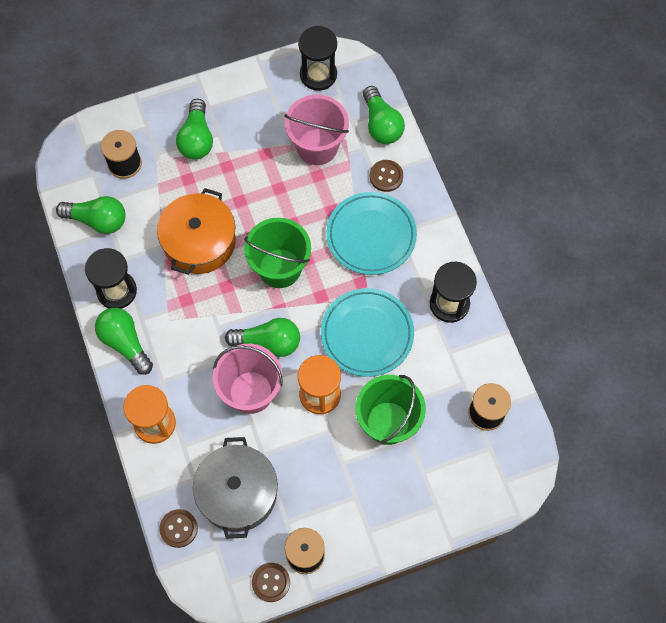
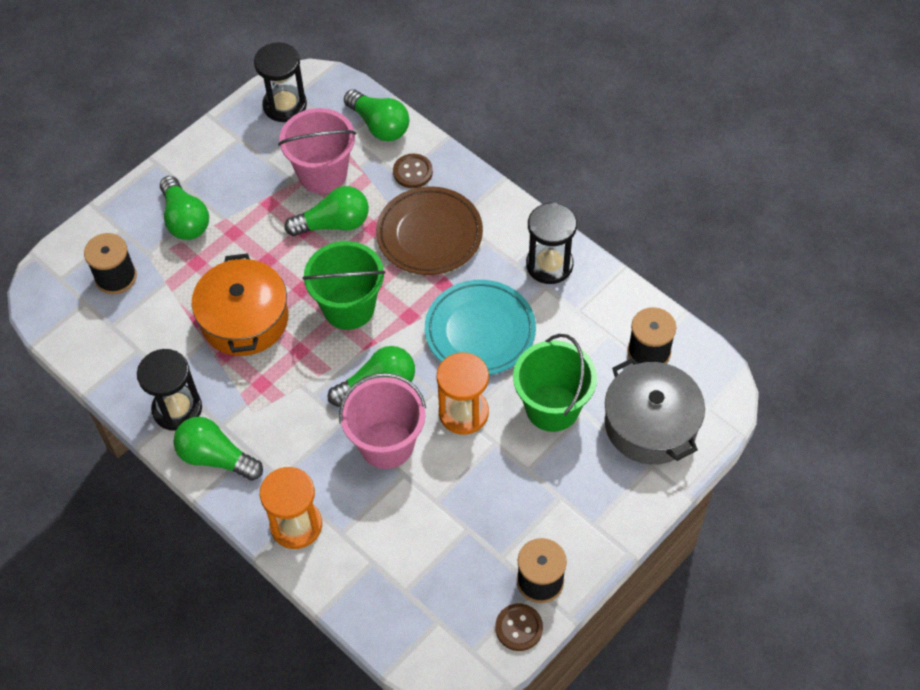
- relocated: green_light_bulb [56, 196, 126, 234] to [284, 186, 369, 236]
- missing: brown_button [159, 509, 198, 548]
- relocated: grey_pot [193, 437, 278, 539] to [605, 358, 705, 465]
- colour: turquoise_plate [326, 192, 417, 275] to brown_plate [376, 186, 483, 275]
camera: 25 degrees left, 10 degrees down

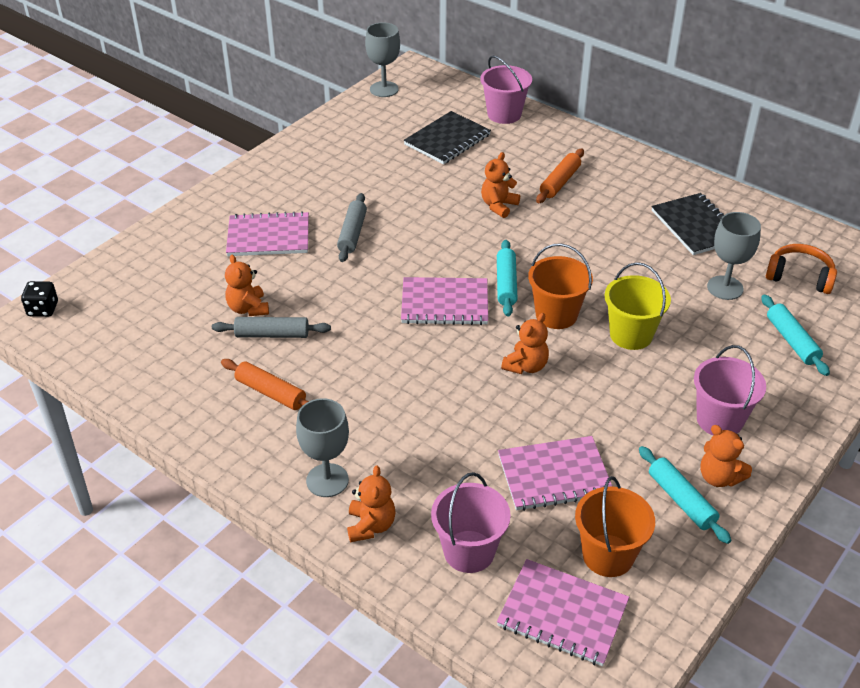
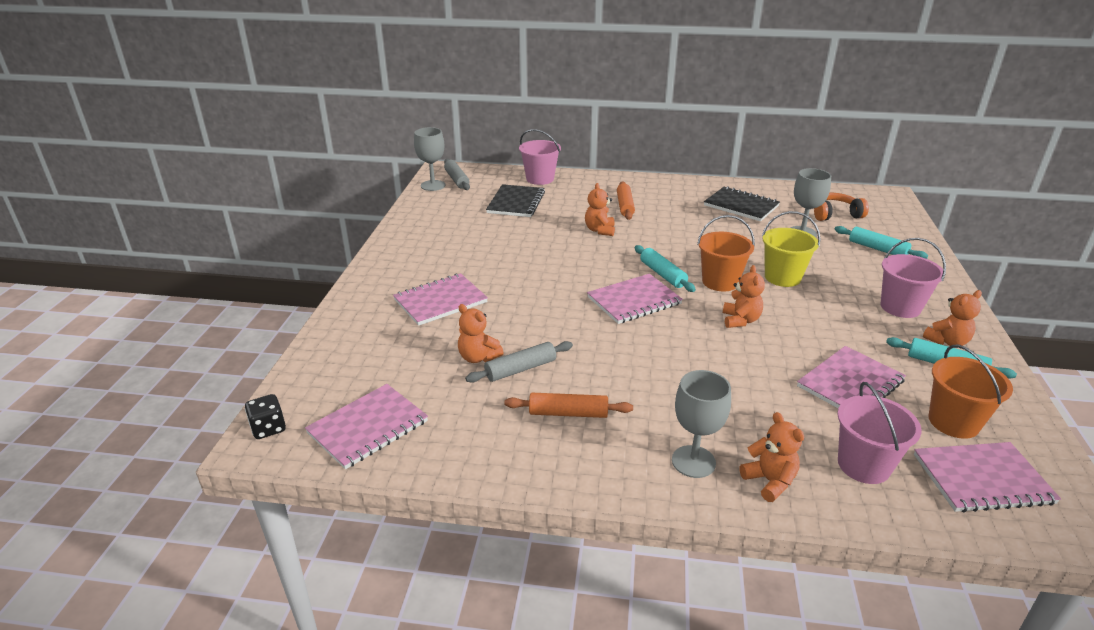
- relocated: grey_rolling_pin [337, 193, 367, 262] to [444, 159, 470, 190]
- spun: orange_teddy_bear [700, 425, 752, 487] = [923, 290, 982, 346] 45 degrees counterclockwise
- appeared: pink_notebook [305, 384, 428, 469]
camera: 30 degrees left, 10 degrees down

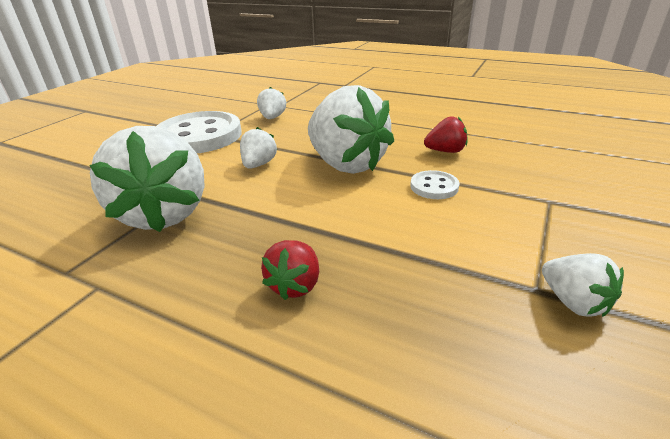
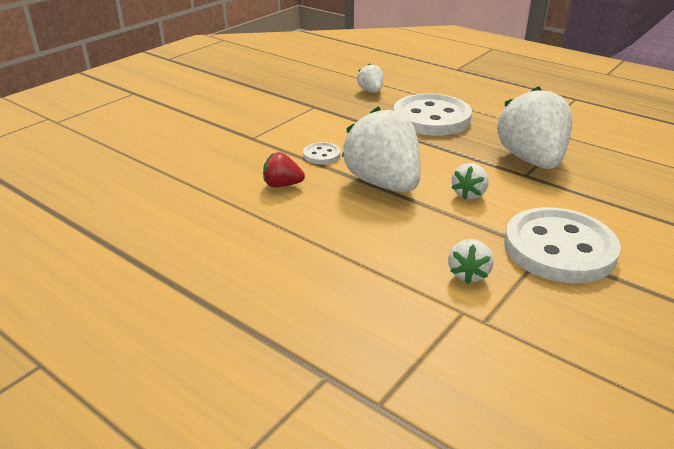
- exchanged: red_strawberry [261, 240, 319, 300] to white_button [393, 94, 472, 136]
- relocated: white_strawberry [542, 253, 624, 317] to [357, 63, 383, 93]
camera: 170 degrees left, 0 degrees up

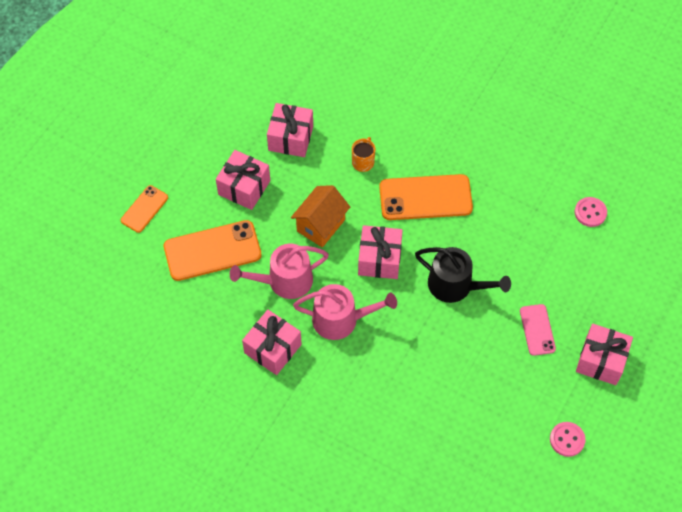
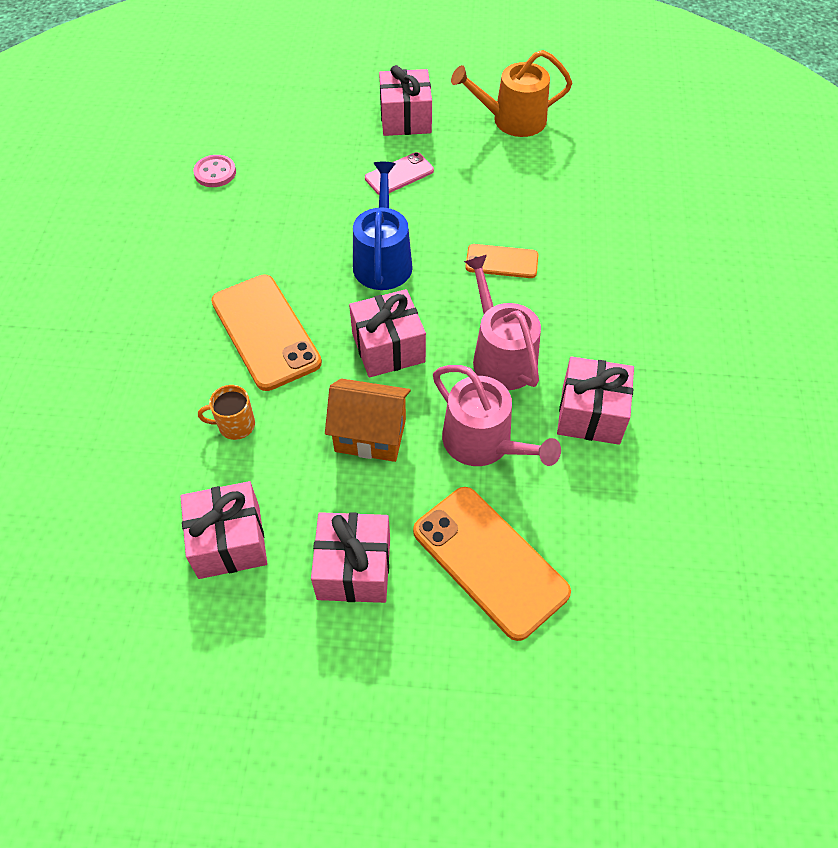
- relocated: orange_phone [121, 185, 168, 233] to [465, 244, 539, 278]
- colour: black_watering_can [415, 247, 511, 303] to blue_watering_can [353, 162, 413, 290]
- exchanged: pink_button [550, 422, 586, 457] to orange_watering_can [451, 50, 572, 137]
camera: 115 degrees left, 5 degrees down

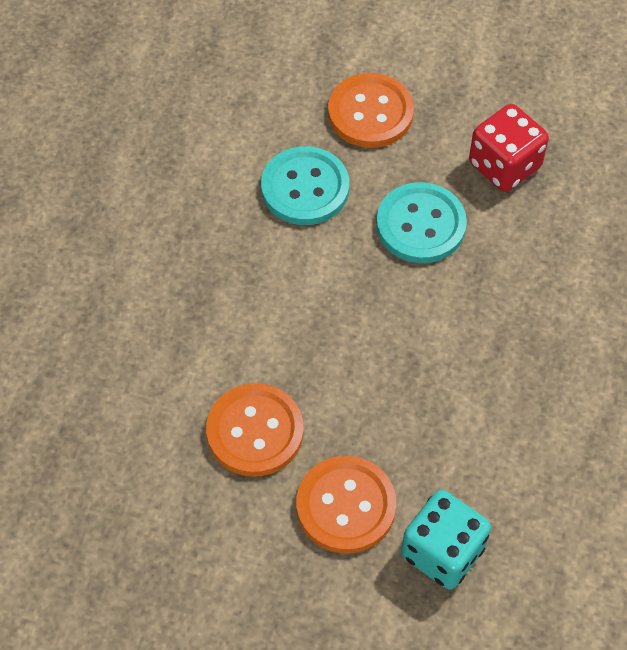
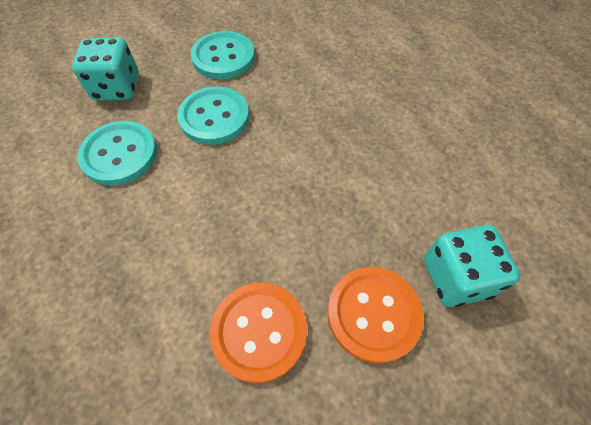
- exchanged: orange_button [328, 73, 414, 148] to turquoise_dice [72, 37, 139, 101]
- exchanged: red_dice [469, 104, 549, 192] to turquoise_button [191, 31, 255, 80]
camera: 50 degrees left, 0 degrees up

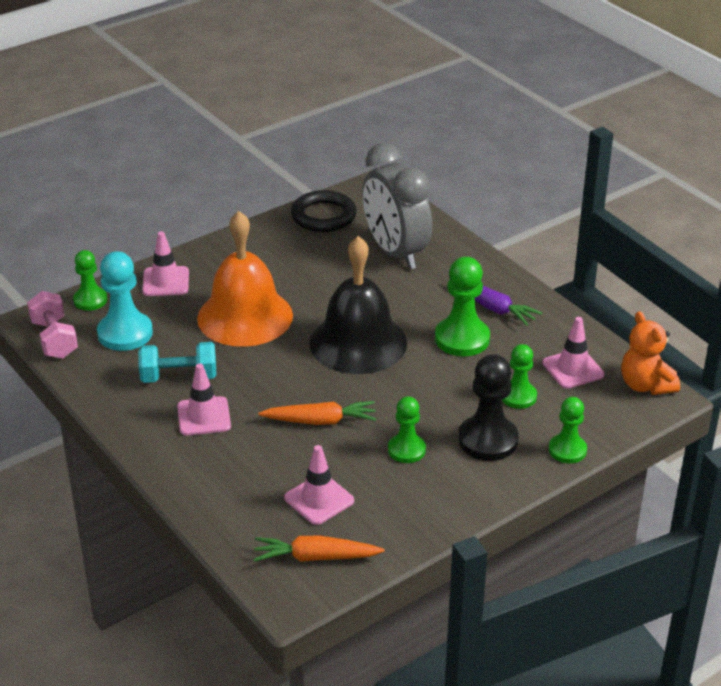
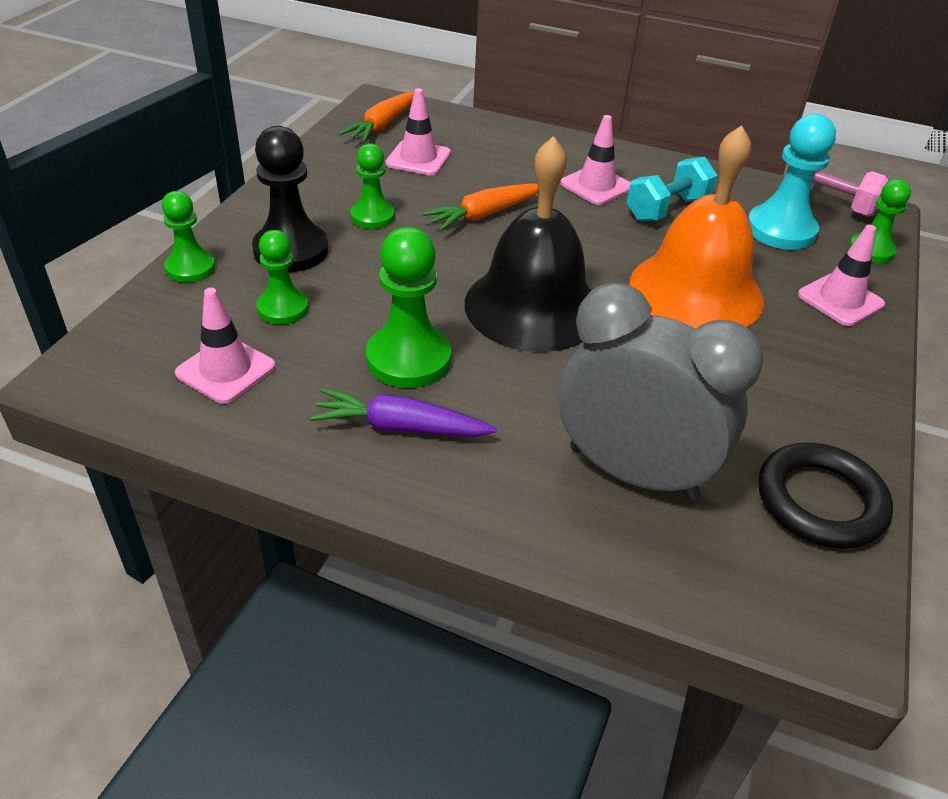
- spun: orange_carrot [253, 536, 384, 562] = [339, 92, 414, 142] 150 degrees clockwise
- missing: orange_teddy_bear [621, 311, 680, 395]
camera: 145 degrees right, 5 degrees up

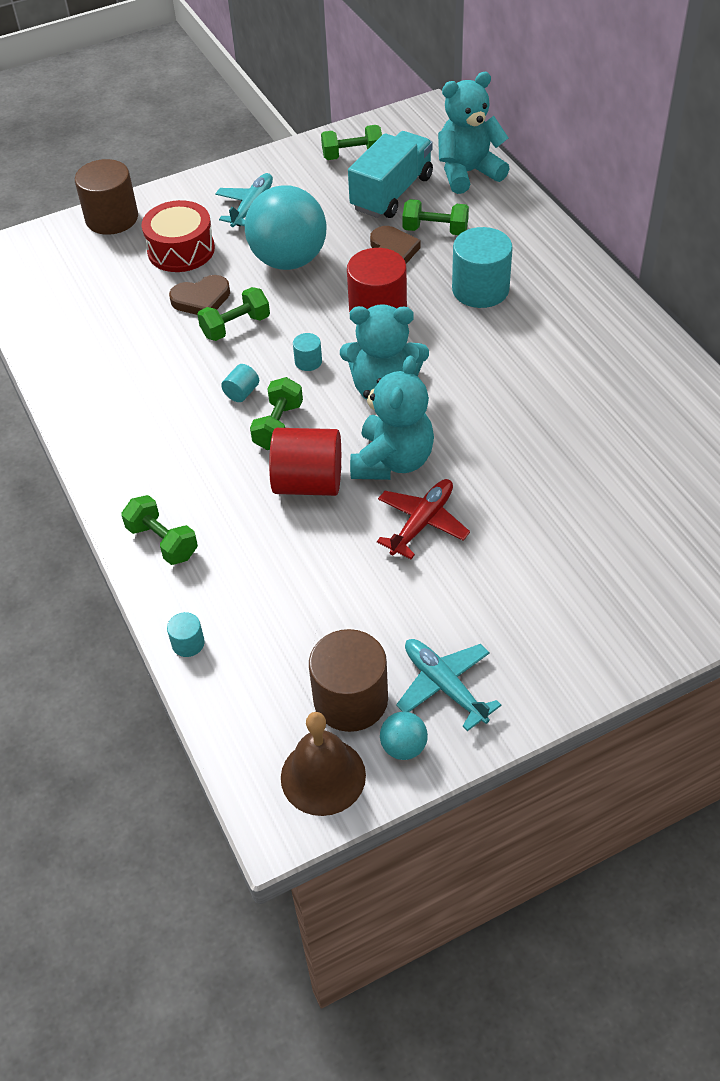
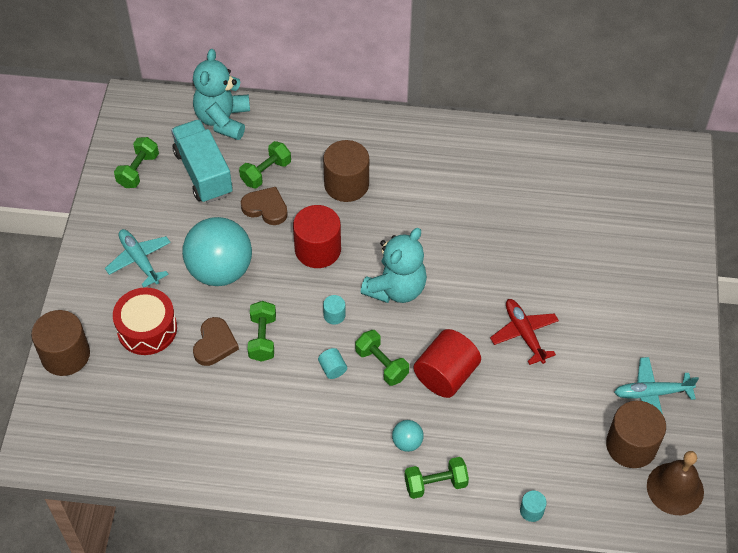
- missing: turquoise_teddy_bear [350, 356, 434, 480]
- relocated: turquoise_ball [380, 712, 428, 760] to [392, 420, 423, 452]
- colour: turquoise_cylinder [452, 227, 513, 308] to brown_cylinder [323, 140, 369, 202]
camera: 60 degrees left, 5 degrees up

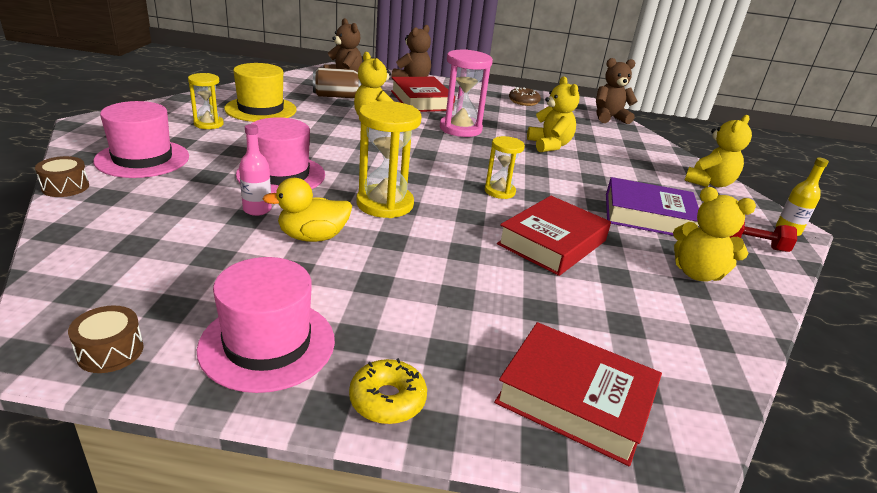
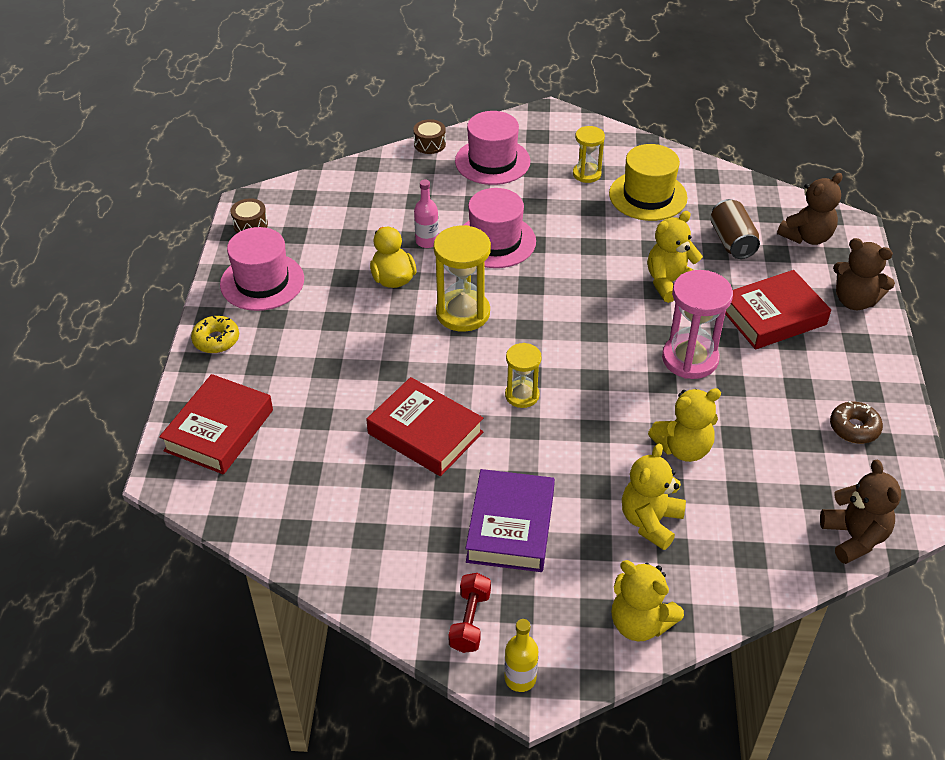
- relocated: yellow_teddy_bear [673, 187, 756, 282] to [622, 444, 686, 550]
camera: 90 degrees right, 15 degrees up

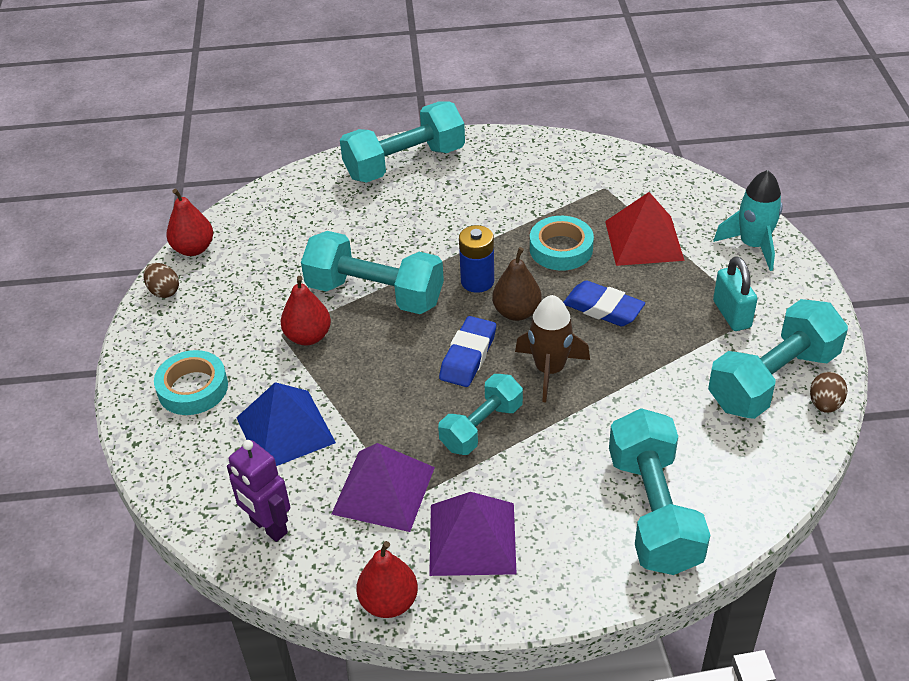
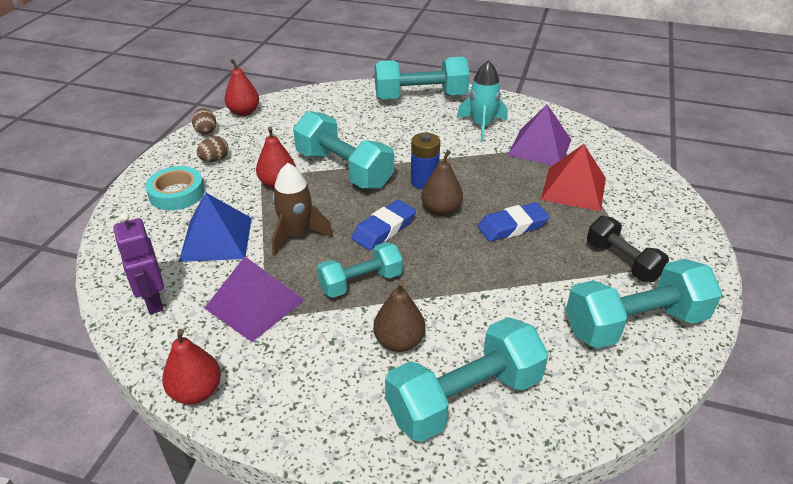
- relocated: purple_pyramid [429, 492, 517, 576] to [507, 104, 571, 165]
- relocated: brown_rocket [515, 295, 590, 403] to [272, 163, 333, 256]
- missing: turquoise_tape [530, 216, 594, 271]
- spun: blue_eraser [563, 280, 645, 327] = [478, 202, 549, 242] 75 degrees counterclockwise
- spun: turquoise_dumbbell [609, 408, 710, 575] = [385, 317, 549, 442] 45 degrees clockwise
- relocated: turquoise_rocket [713, 170, 783, 271] to [457, 60, 507, 142]
- exchanged: turquoise_padlock [713, 256, 758, 331] to black_dumbbell [587, 216, 669, 282]
- relocated: brown_egg [810, 372, 847, 413] to [197, 136, 229, 162]
- appeared: brown_pear [373, 281, 425, 352]
camera: 20 degrees right, 5 degrees down

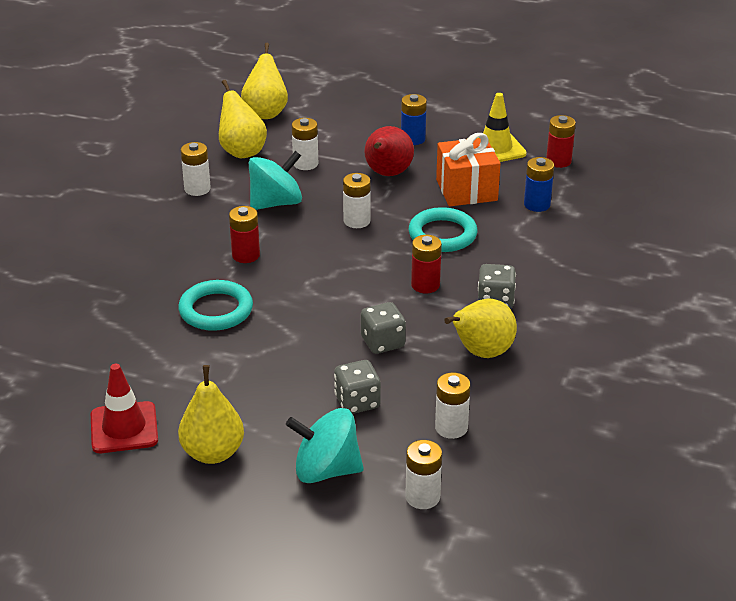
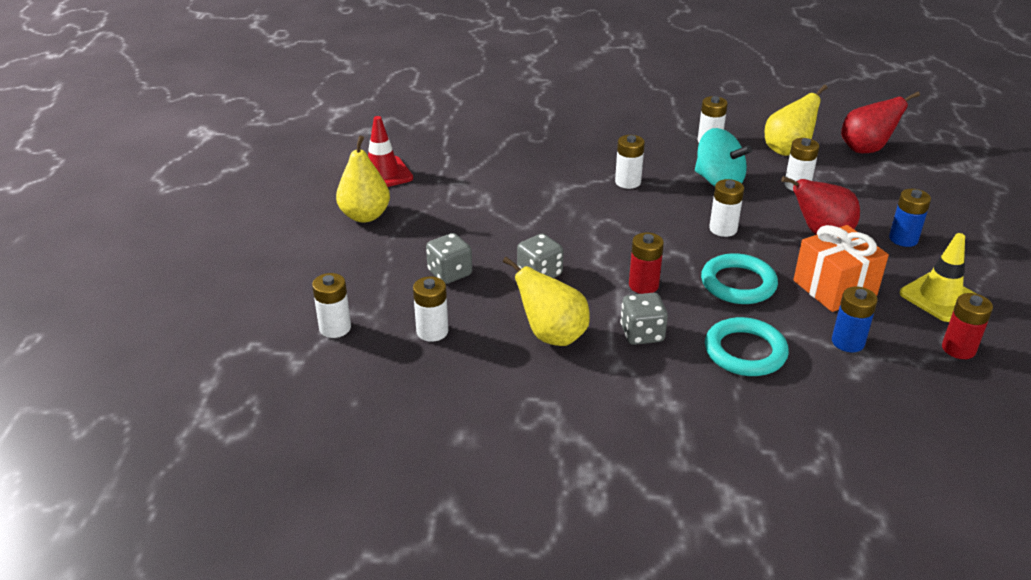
- relocated: turquoise_ring [178, 280, 253, 331] to [705, 317, 789, 376]
- colour: red_battery [229, 206, 260, 263] to white_battery [615, 135, 645, 189]
- colour: yellow_pear [241, 43, 288, 119] to red_pear [841, 91, 920, 153]
- missing: turquoise_spinning_top [286, 408, 364, 483]
camera: 75 degrees right, 0 degrees up

